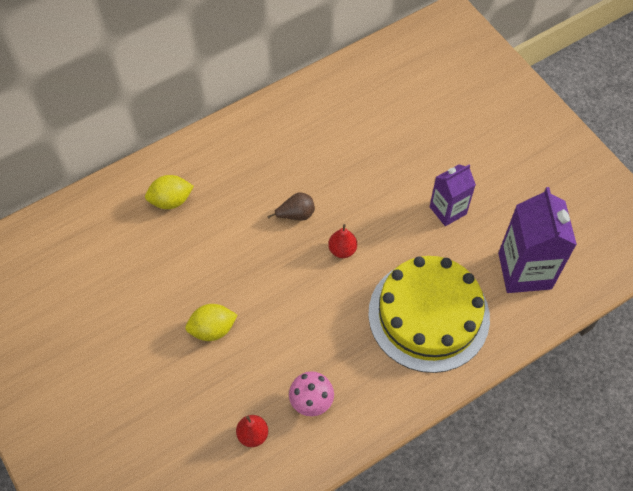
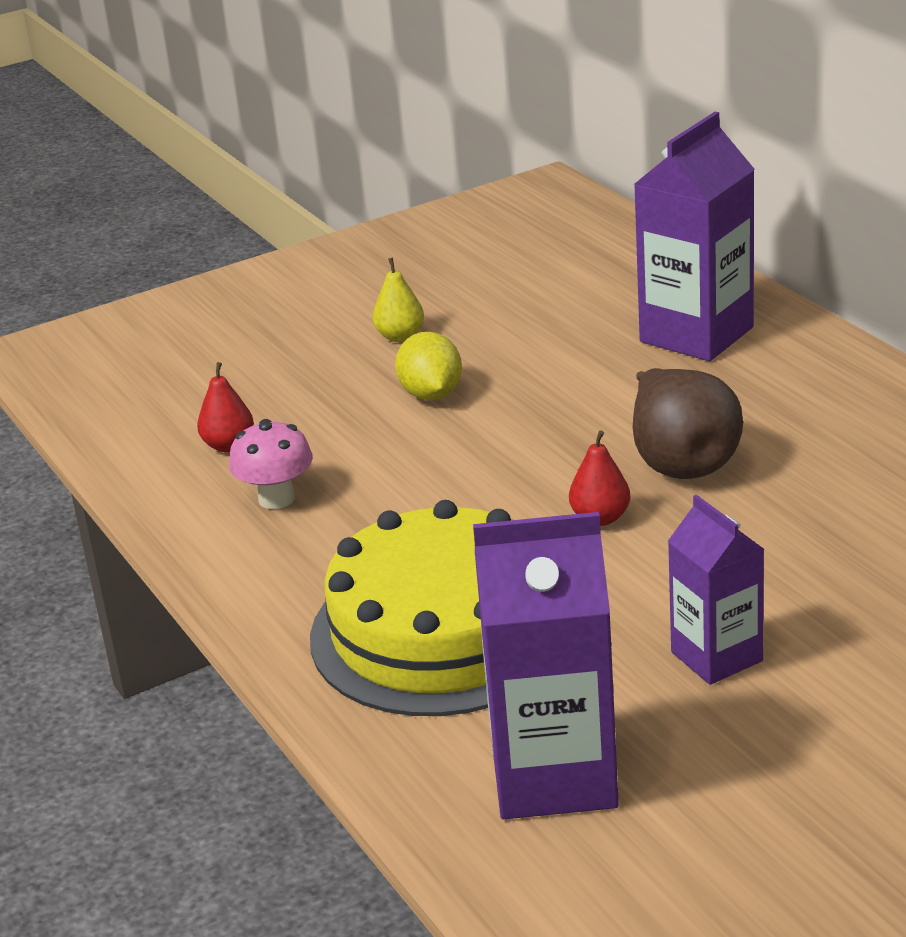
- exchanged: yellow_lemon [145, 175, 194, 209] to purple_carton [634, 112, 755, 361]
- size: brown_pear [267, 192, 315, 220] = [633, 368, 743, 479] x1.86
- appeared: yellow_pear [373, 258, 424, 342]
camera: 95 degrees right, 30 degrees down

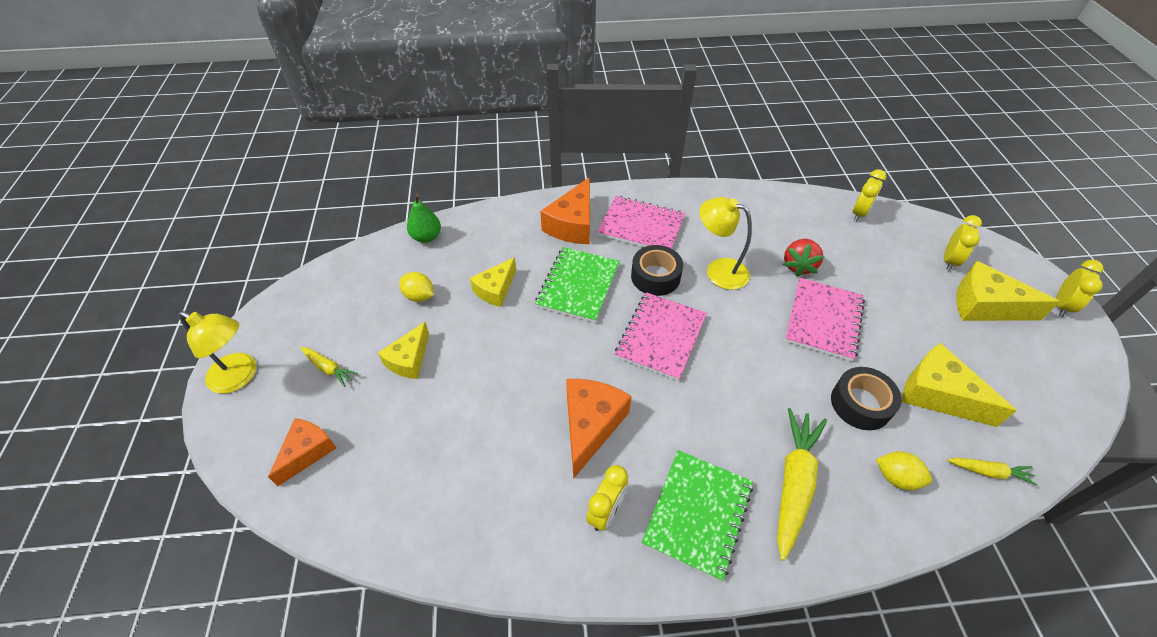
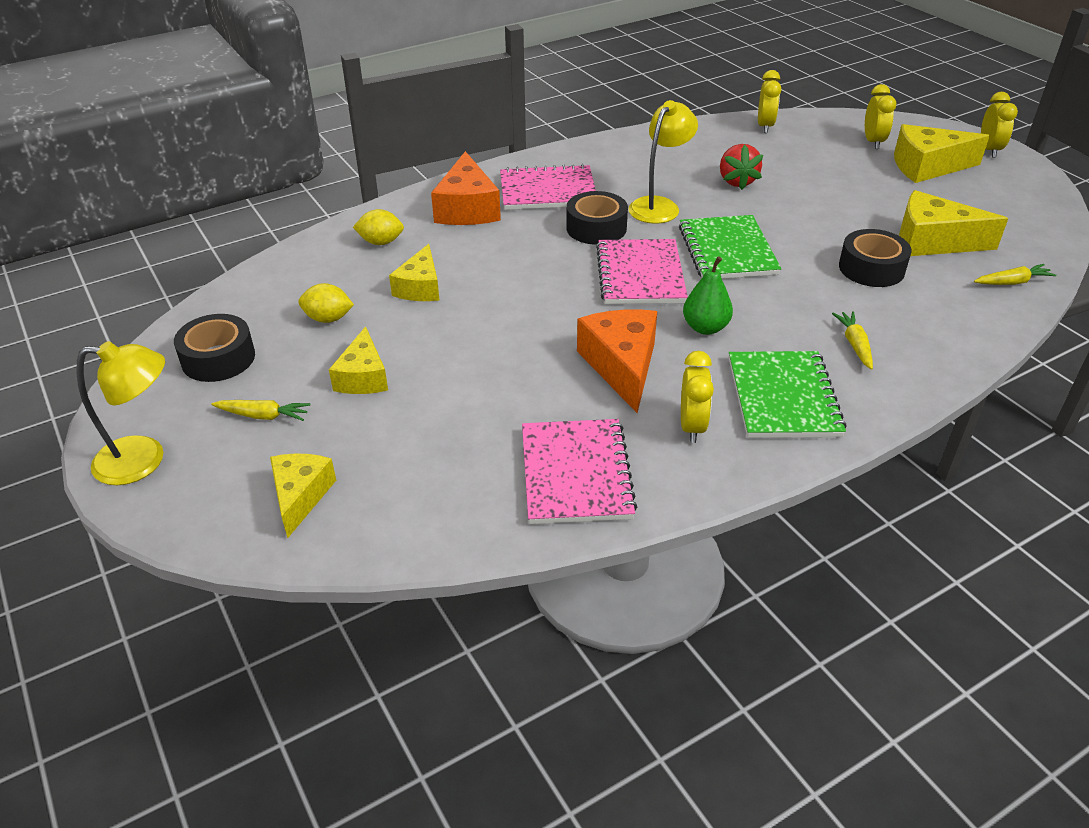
- colour: orange_cheese [268, 418, 336, 486] to yellow_cheese [270, 454, 336, 538]
- relocated: green_pear [407, 194, 441, 243] to [683, 256, 733, 335]
- relocated: green_notebook [535, 247, 620, 323] to [679, 215, 781, 279]
- spun: yellow_lamp [699, 197, 752, 290] = [628, 100, 698, 224] 120 degrees clockwise
- size: yellow_carrot [777, 408, 827, 561] = [832, 311, 873, 370] x0.52
- relocated: pink_notebook [785, 278, 865, 361] to [522, 419, 637, 524]
- relocated: yellow_lemon [876, 451, 932, 490] to [353, 209, 404, 245]
- appeared: black_tape [174, 314, 255, 382]
camera: 25 degrees left, 10 degrees down

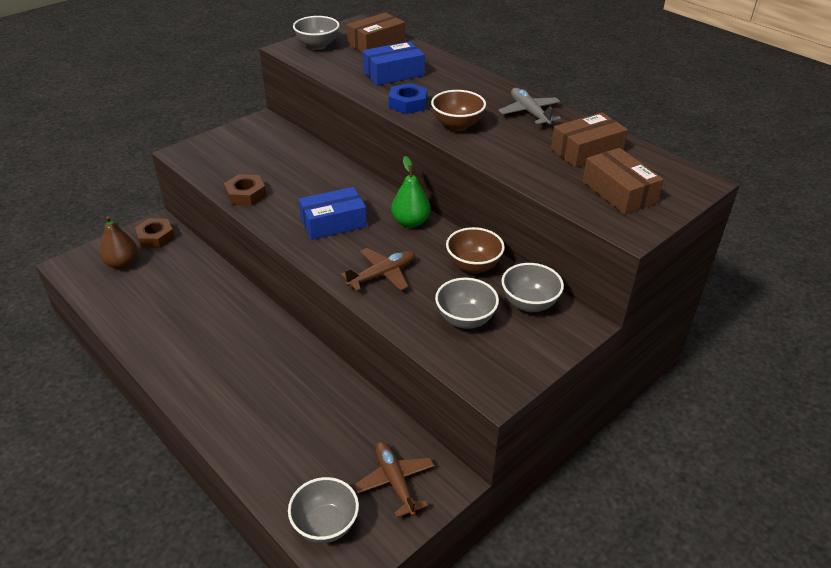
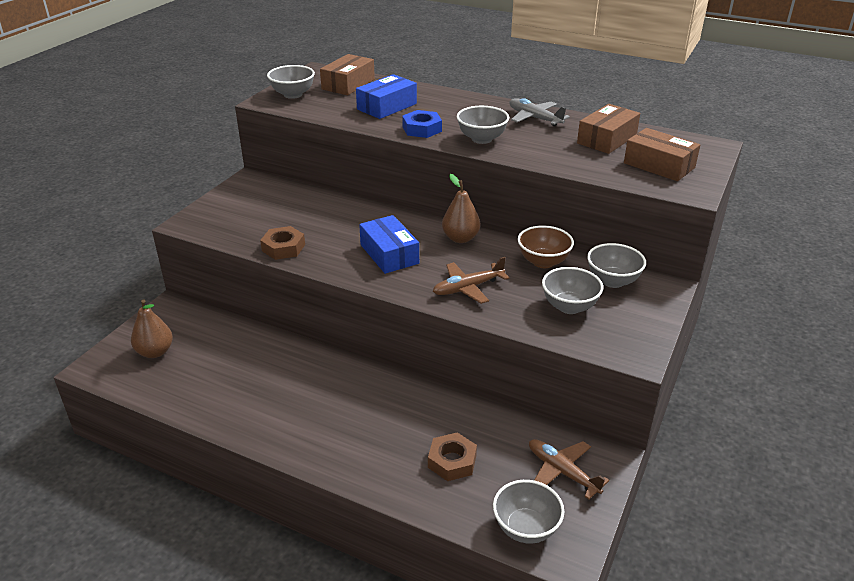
- relocated: brown_nut [135, 218, 175, 248] to [428, 433, 477, 481]
- spun: blue_box [299, 187, 367, 240] = [359, 215, 419, 274] 75 degrees counterclockwise
- spun: brown_plane [341, 248, 415, 291] = [433, 257, 509, 304] 150 degrees counterclockwise
- colour: green_pear [391, 156, 430, 228] to brown_pear [442, 174, 480, 243]
- colour: brown_bowl [431, 90, 486, 131] to grey_bowl [457, 106, 509, 144]
camera: 20 degrees left, 5 degrees down

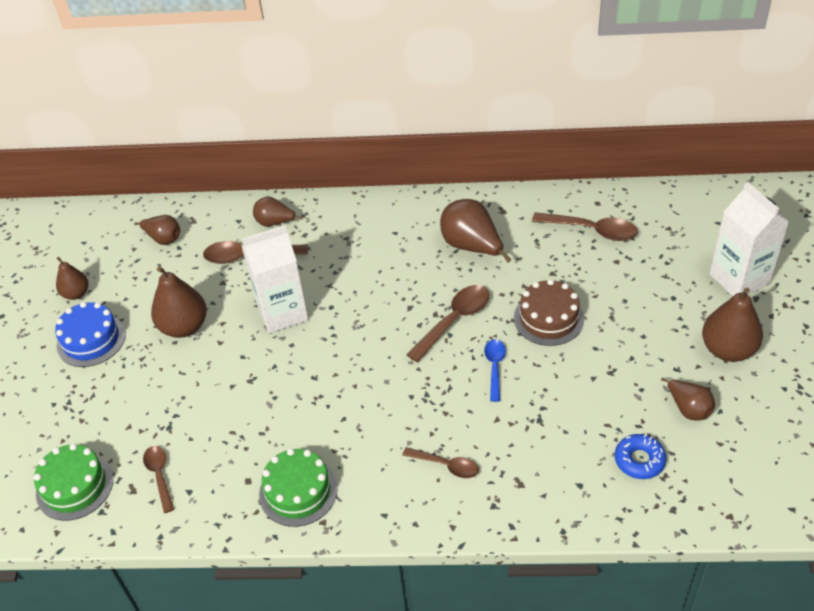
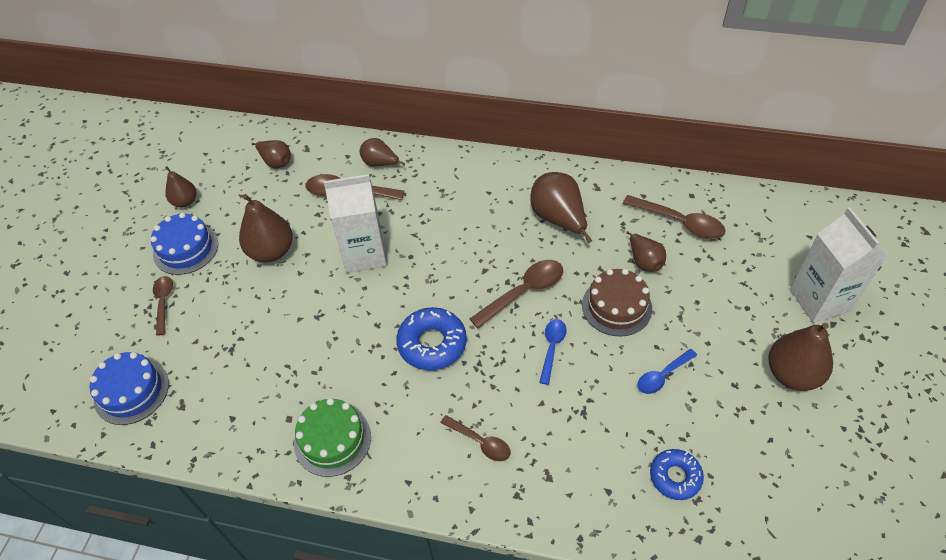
- colour: green_cake [34, 443, 113, 521] to blue_cake [90, 352, 169, 425]
- relocated: brown_spoon [143, 446, 174, 513] to [153, 276, 173, 336]
- relocated: brown_pear [661, 377, 715, 421] to [626, 231, 666, 272]
- appeared: blue_donut [396, 307, 467, 370]
- appeared: blue_spoon [637, 349, 697, 394]
camera: 10 degrees right, 5 degrees up

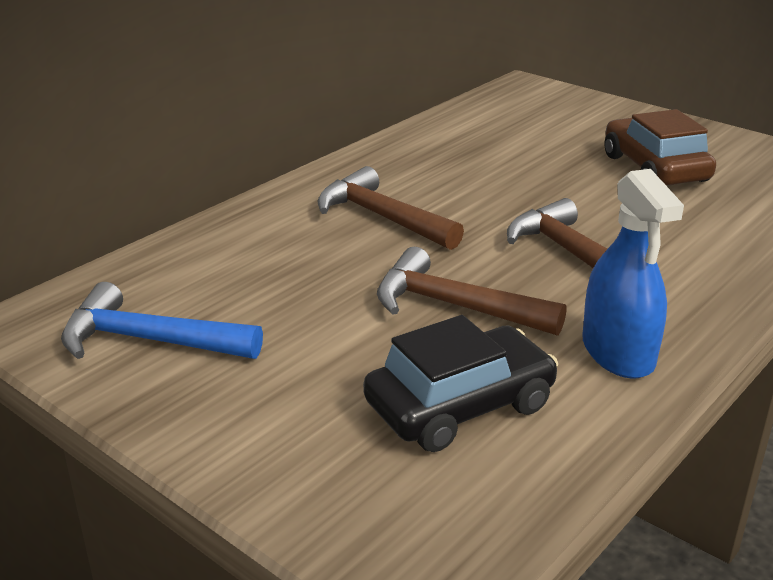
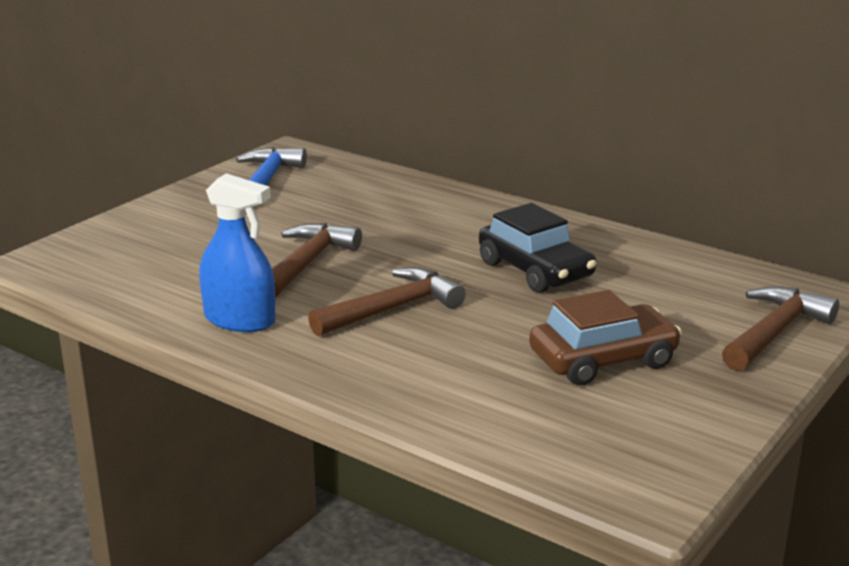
- relocated: brown_hammer [318, 166, 464, 250] to [722, 286, 839, 371]
- relocated: black_car [363, 315, 558, 452] to [479, 203, 596, 293]
- spun: blue_spray_bottle [582, 169, 684, 379] = [199, 173, 276, 332] 135 degrees counterclockwise
camera: 85 degrees right, 5 degrees down

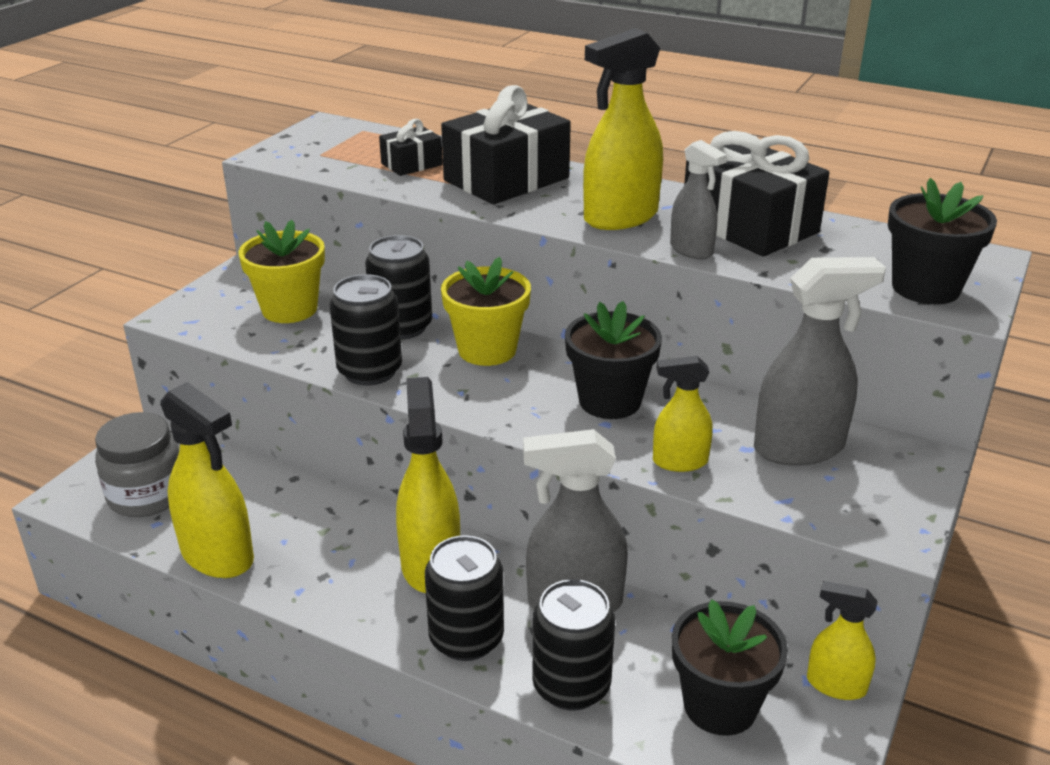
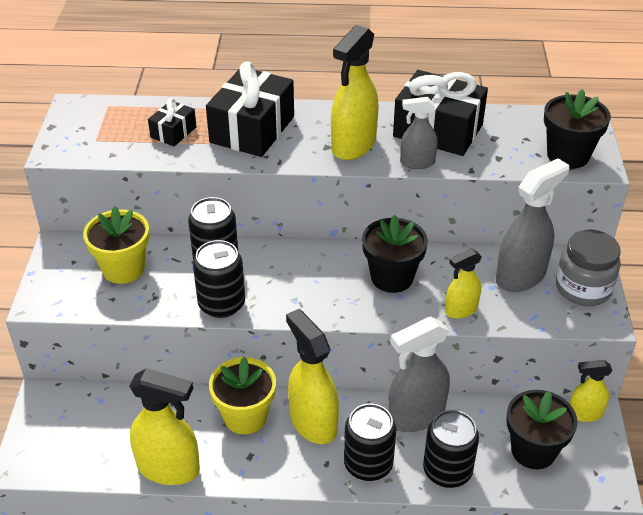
- relocated: grey_jar [95, 412, 179, 517] to [556, 230, 621, 306]
- relocated: yellow_flower_pot [441, 257, 531, 366] to [209, 357, 276, 434]
- spun: grey_spray_bottle [670, 140, 727, 259] = [400, 97, 438, 169] 150 degrees clockwise
camera: 25 degrees left, 10 degrees up

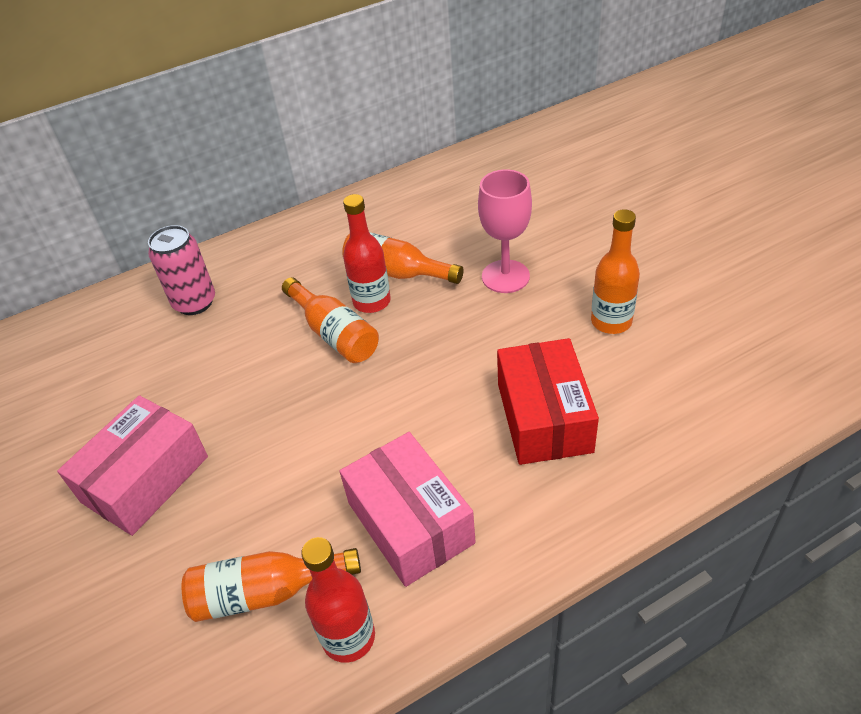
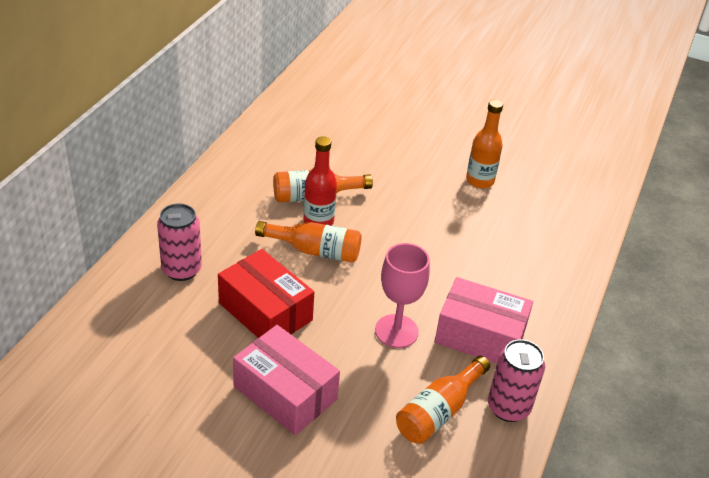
- spun: pink_box [57, 395, 208, 536] = [233, 325, 340, 435] 45 degrees counterclockwise
- exchanged: red_bottle [301, 537, 375, 663] to pink_can [488, 339, 545, 422]
- relocated: pink_goblet [478, 169, 532, 293] to [375, 243, 430, 348]
- relocated: red_box [497, 338, 599, 465] to [218, 249, 314, 338]
camera: 45 degrees left, 5 degrees down

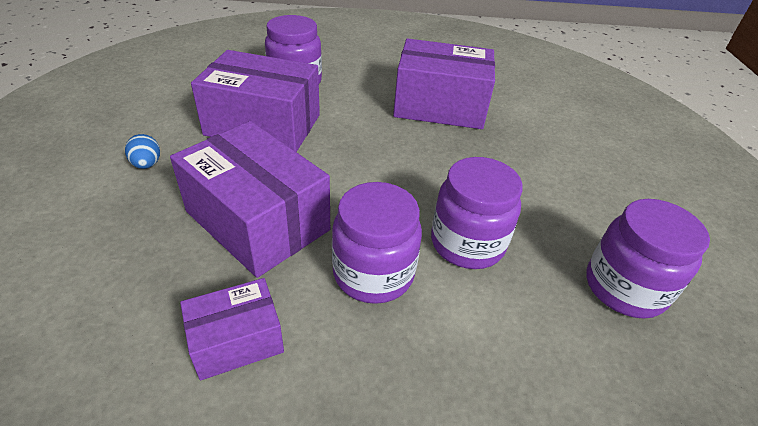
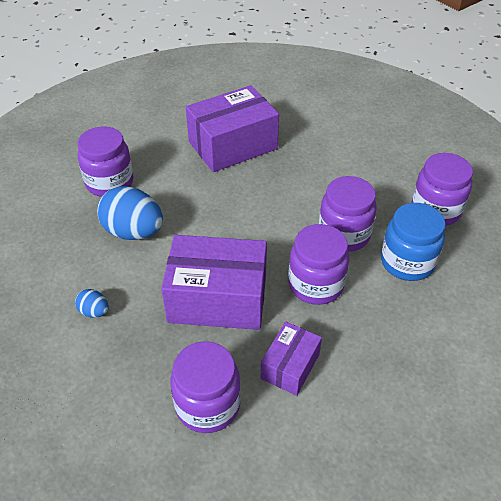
- exchanged: purple_box [191, 50, 320, 152] to blue_egg [97, 186, 163, 240]
- appeared: purple_jar [170, 341, 241, 433]
- appeared: blue_jar [381, 203, 446, 281]
camera: 35 degrees left, 5 degrees up

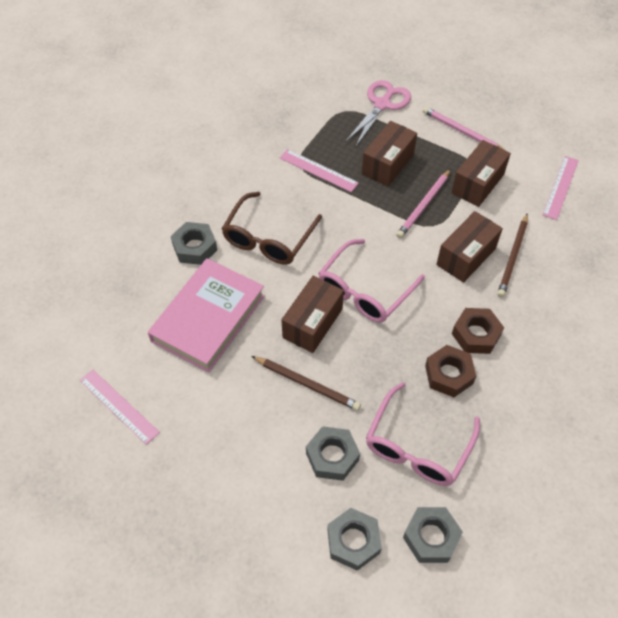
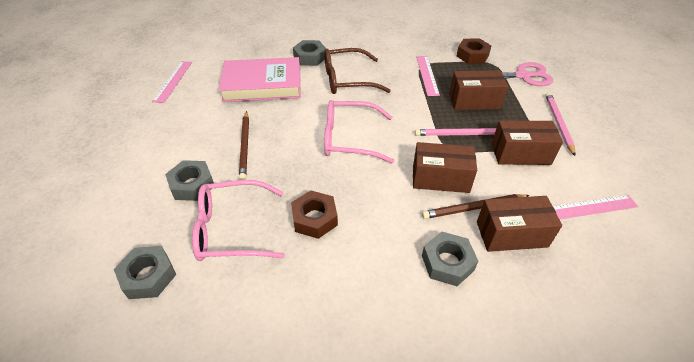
- relocated: brown_box [282, 276, 344, 353] to [477, 196, 562, 252]
- relocated: grey_nut [327, 508, 382, 571] to [422, 232, 478, 286]
- relocated: brown_nut [452, 308, 504, 354] to [457, 38, 491, 64]
camera: 55 degrees right, 10 degrees down

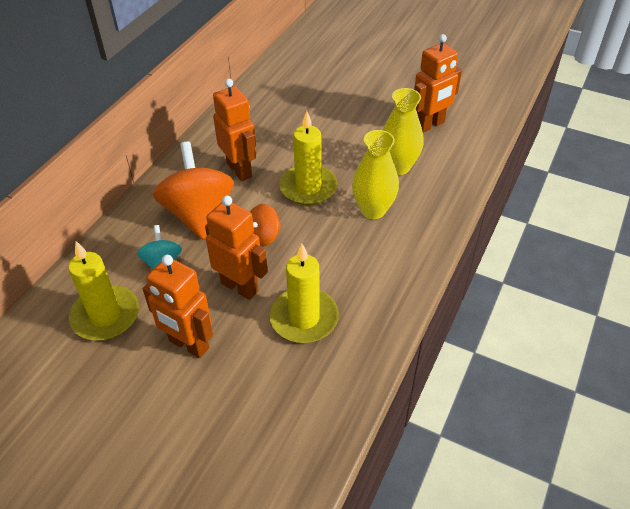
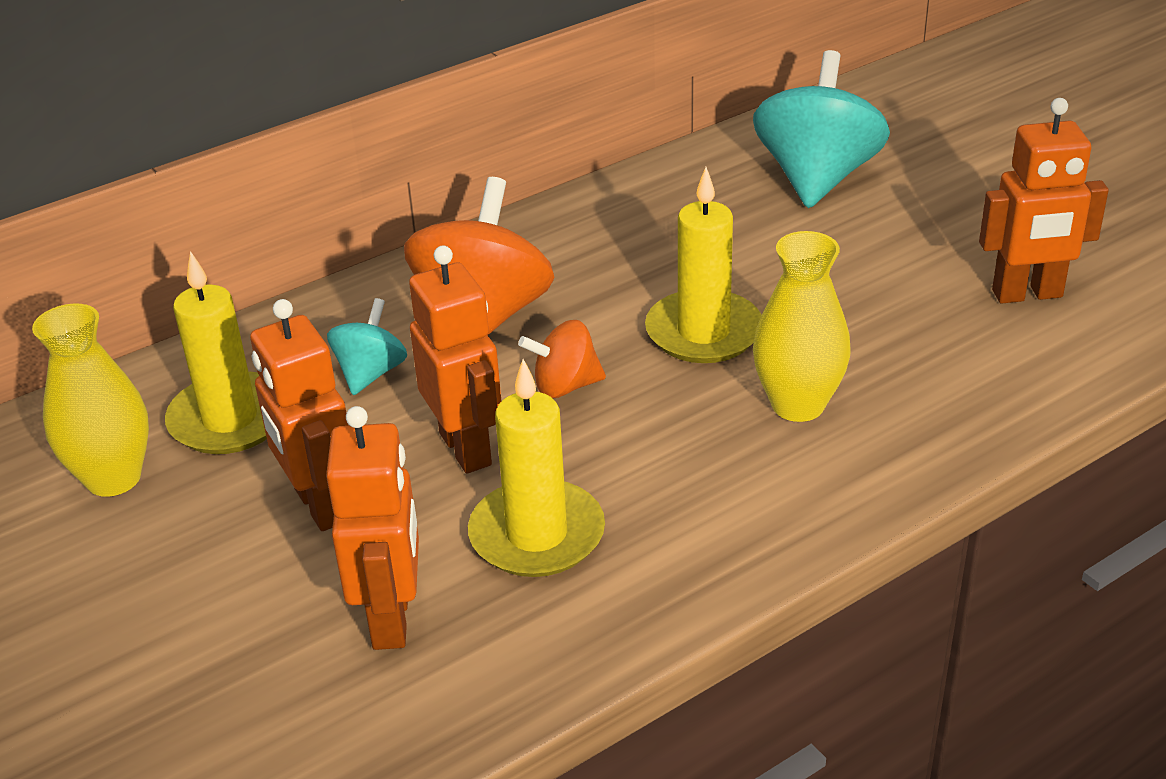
- relocated: orange_robot [213, 79, 257, 181] to [326, 406, 419, 650]
- relocated: yellow_vase [383, 88, 424, 175] to [32, 304, 149, 497]
- appeared: turquoise_spinning_top [753, 50, 890, 208]
camera: 30 degrees right, 10 degrees down

